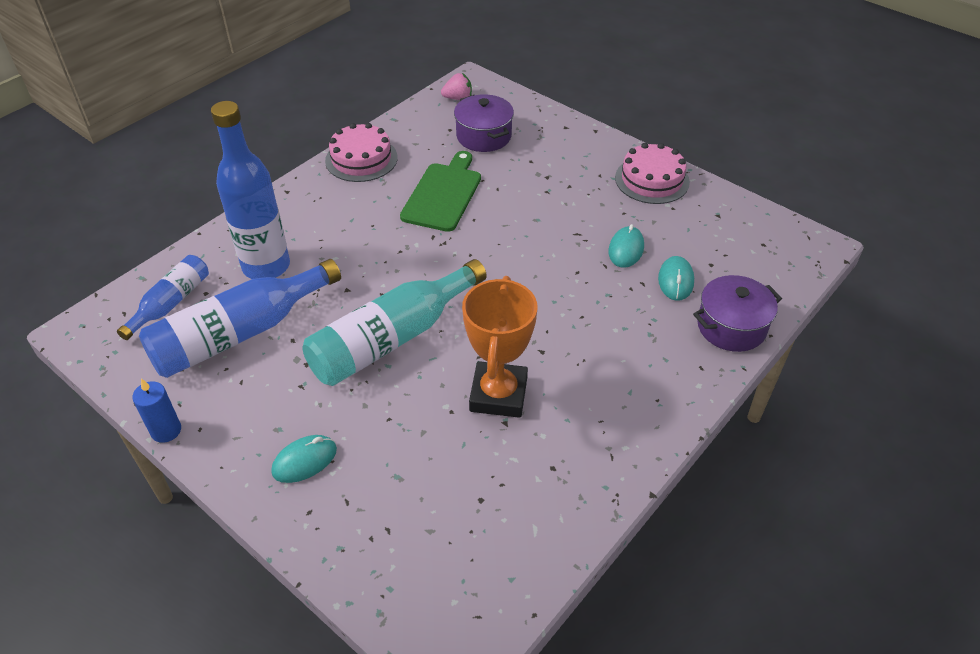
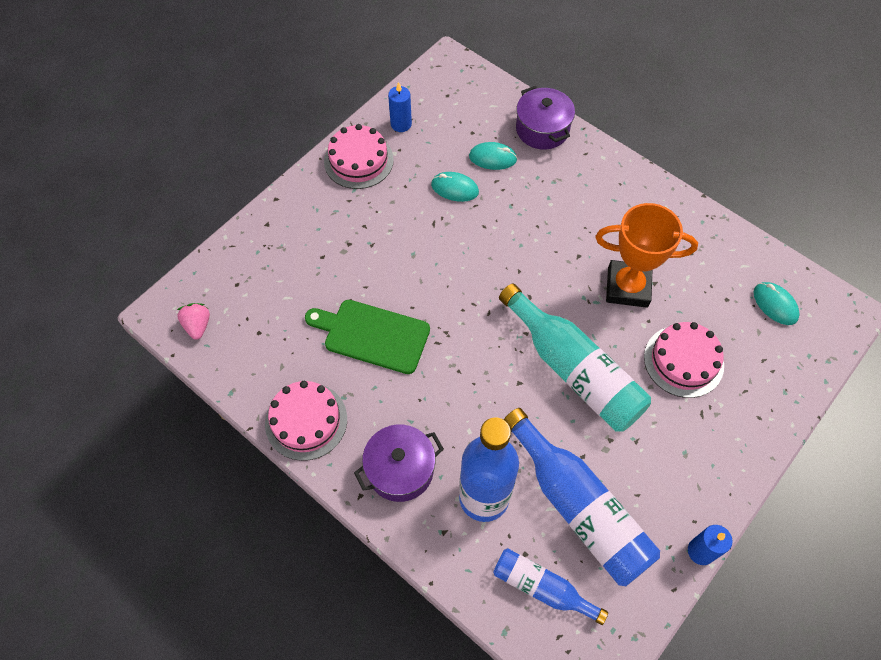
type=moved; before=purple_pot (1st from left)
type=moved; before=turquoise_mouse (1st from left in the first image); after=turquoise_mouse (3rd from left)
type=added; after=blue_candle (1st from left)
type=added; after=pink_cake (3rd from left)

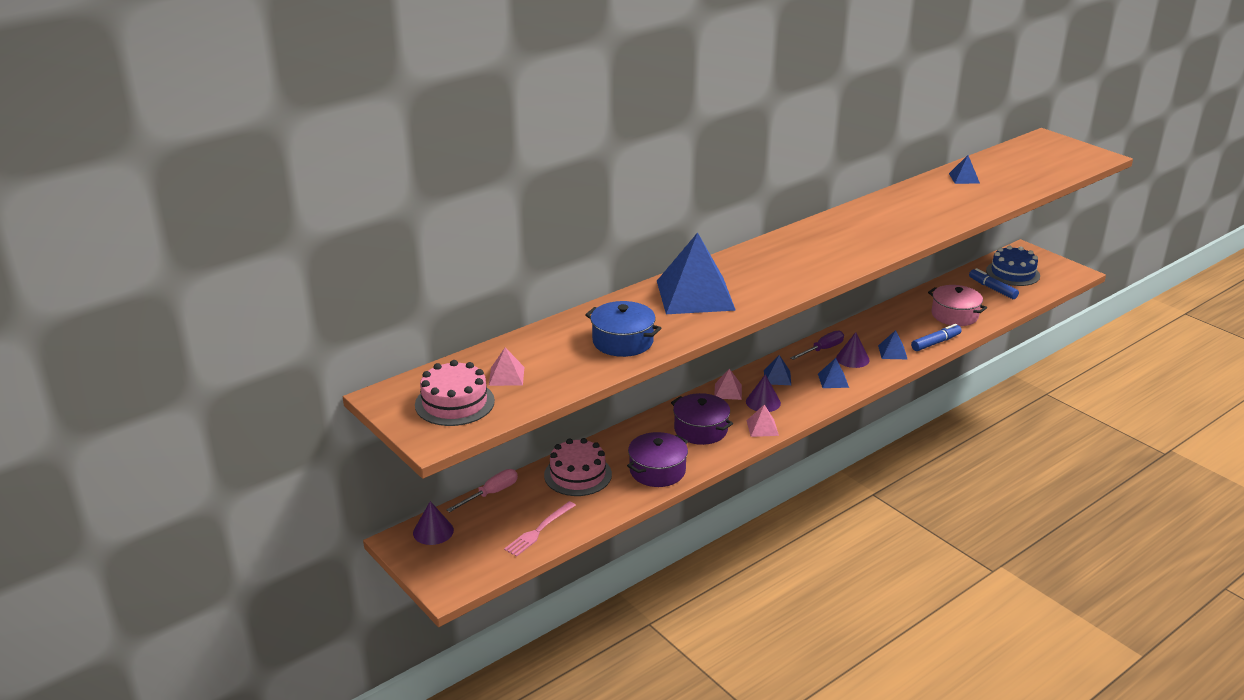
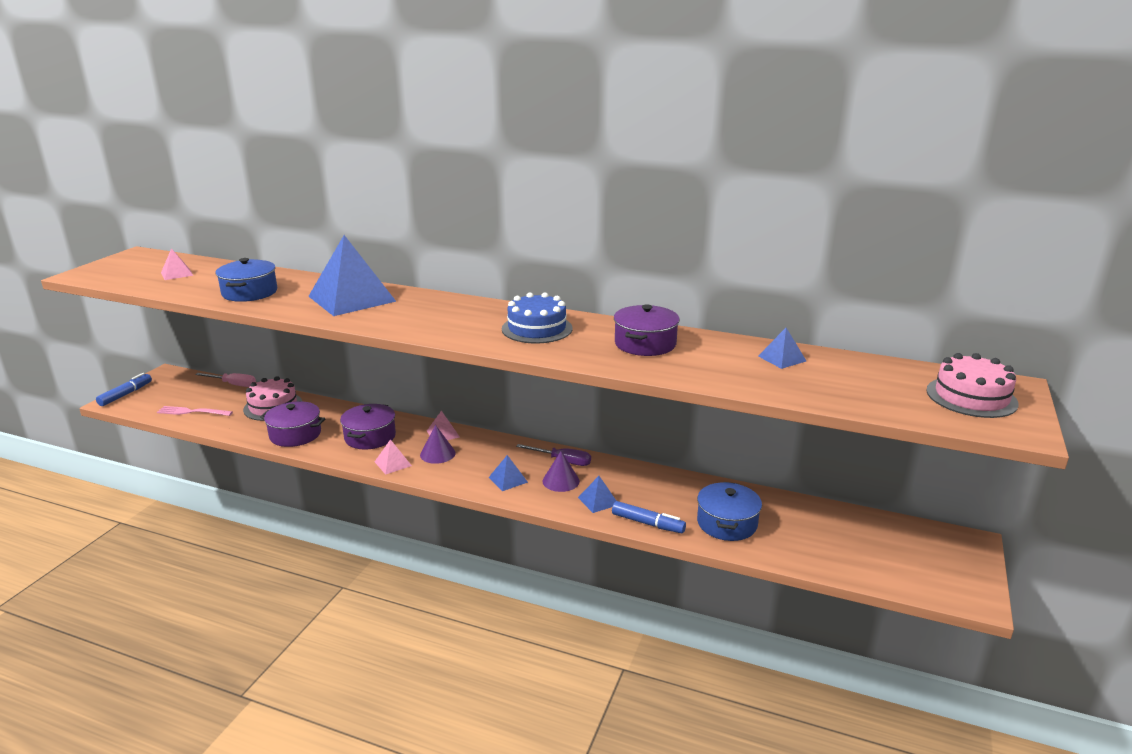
type=moved; before=blue_cake
type=moved; before=blue_marker (2nd from left in the first image); after=blue_marker (1st from left)
type=recoloured; before=pink_pot; after=blue_pot (2nd from left)
type=removed; before=blue_pyramid (2nd from left)
type=moved; before=pink_cake (1st from left in the first image); after=pink_cake (2nd from left)
type=removed; before=purple_cone (1st from left)
type=added; after=purple_pot (3rd from left)

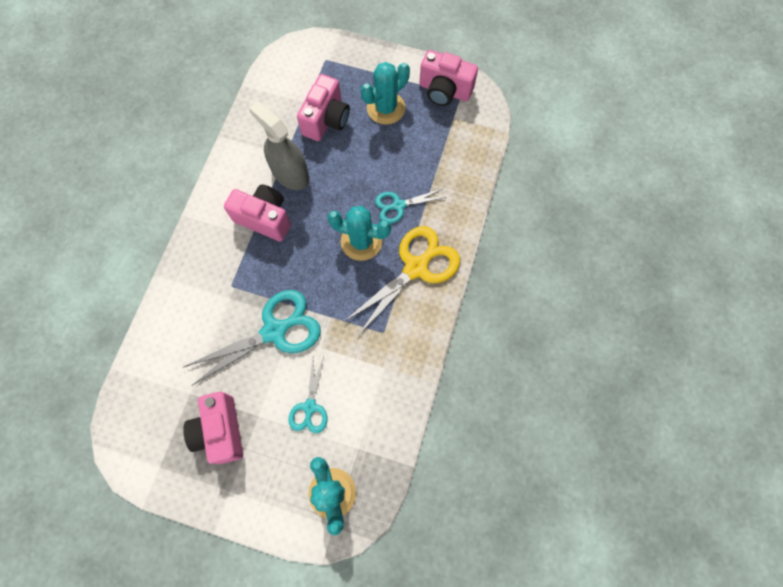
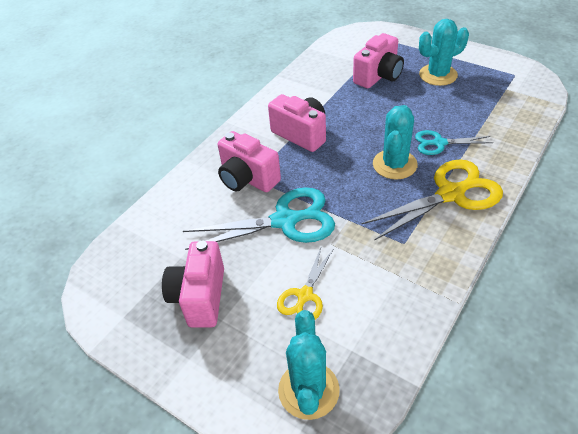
type=moved; before=pink_camera (4th from left in the first image); after=pink_camera (2nd from left)
type=removed; before=grey_spray_bottle
type=turned; before=turquoise_cactus (2nd from left); turn=75
type=recoloured; before=turquoise_scissors (2nd from left); after=yellow_scissors (1st from left)

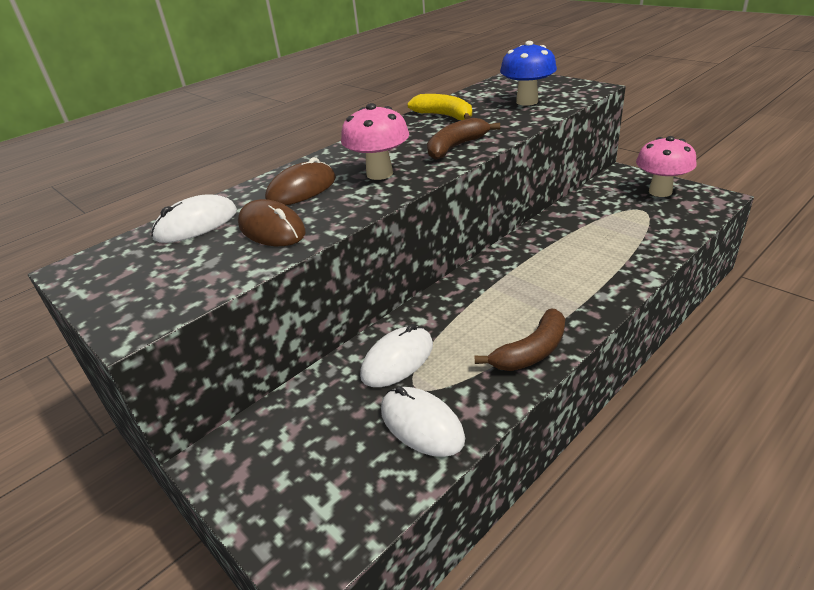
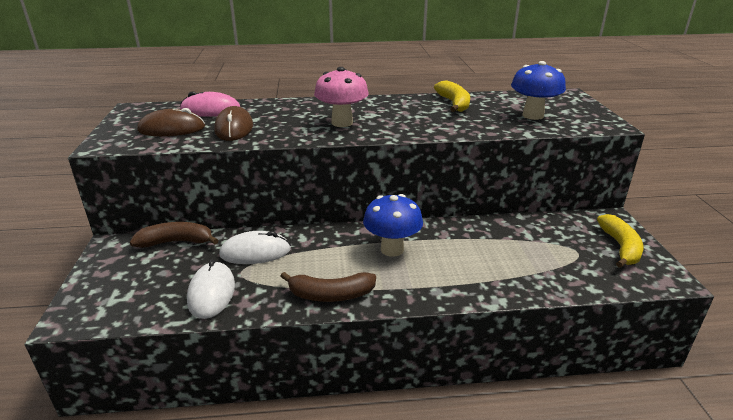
type=moved; before=brown_banana (1st from left)
type=replaced; before=pink_mushroom (2nd from left); after=yellow_banana (2nd from left)
type=moved; before=brown_mouse (2nd from left in the first image); after=brown_mouse (1st from left)
type=recoloured; before=white_mouse (1st from left); after=pink_mouse
type=added; after=blue_mushroom (1st from left)

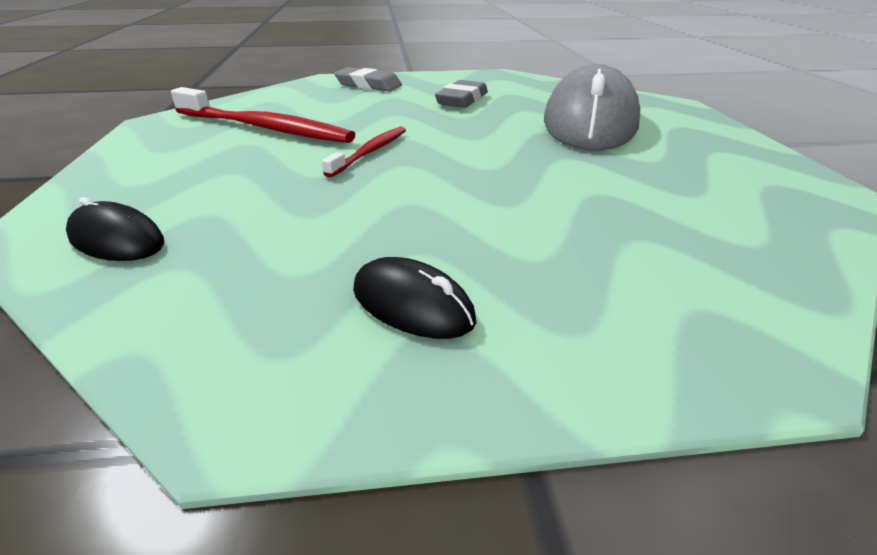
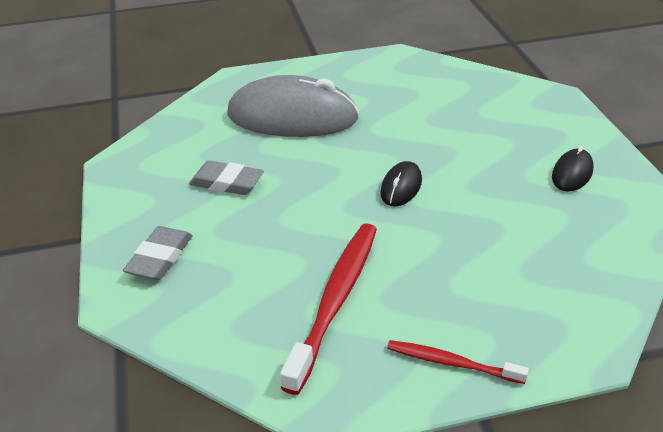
type=moved; before=red_toothbrush (2nd from left)
type=moved; before=black_mouse (1st from left)

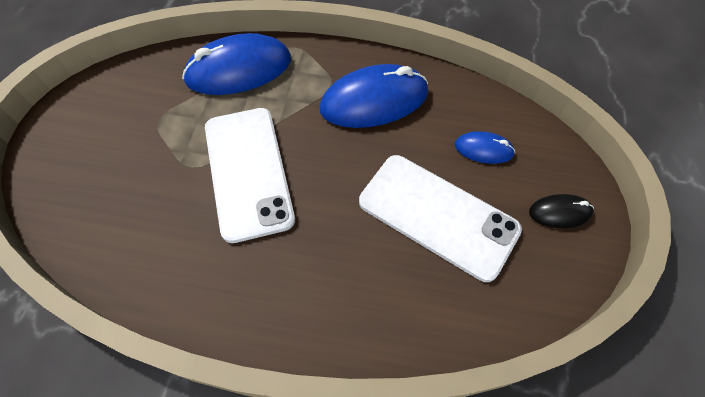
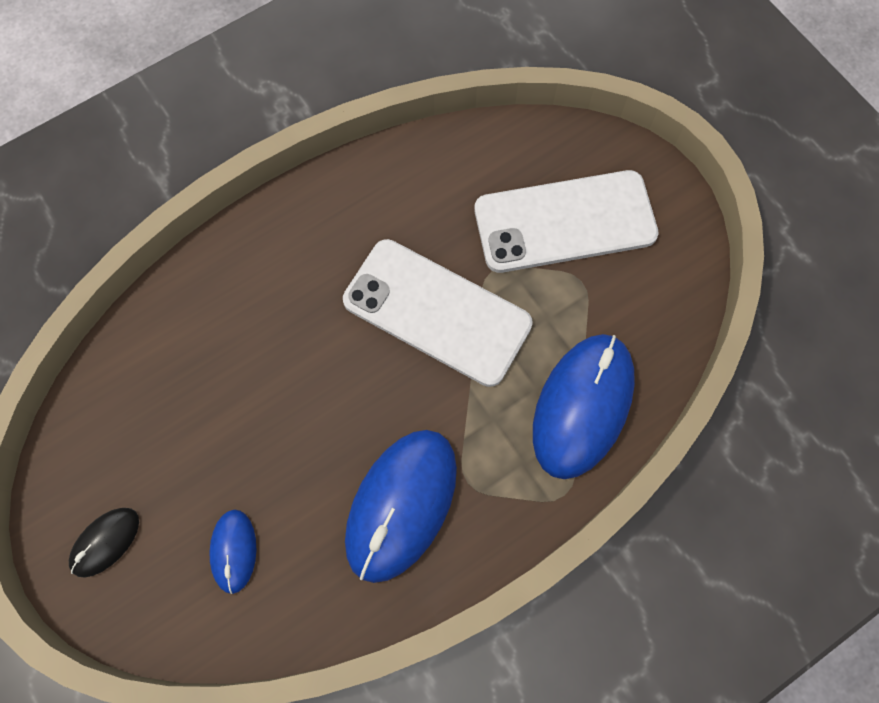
type=turned; before=blue_mouse (3rd from left in the first image); turn=-60
type=moved; before=white_phone (2nd from left)

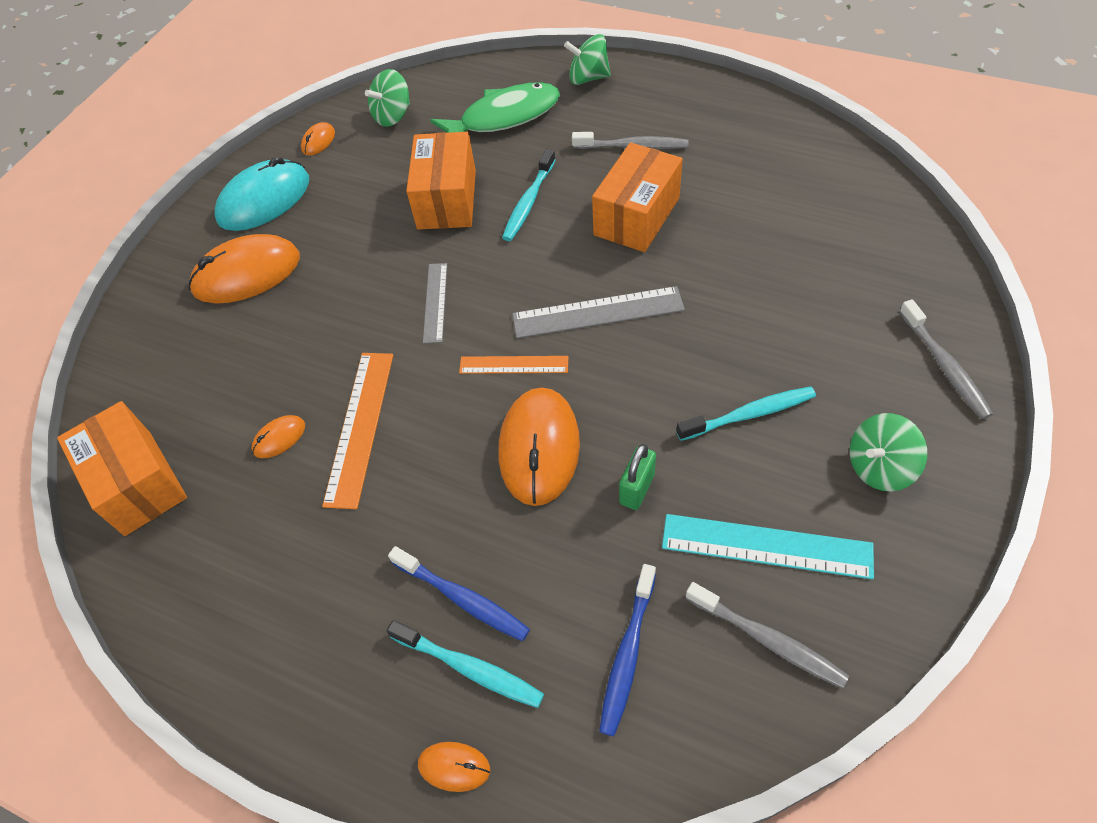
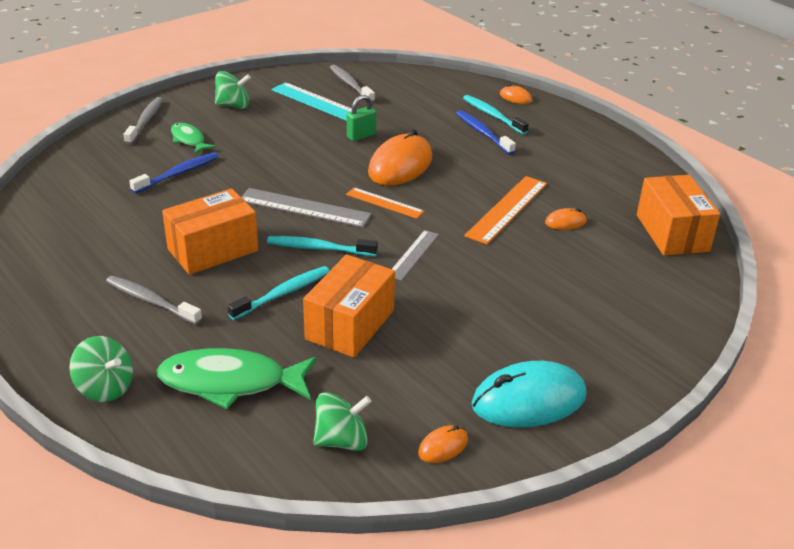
type=removed; before=orange_mouse (1st from left)
type=moved; before=turquoise_toothbrush (3rd from left in the first image); after=turquoise_toothbrush (2nd from left)
type=moved; before=blue_toothbrush (2nd from left in the first image); after=blue_toothbrush (1st from left)
type=added; after=green_fish (1st from left)

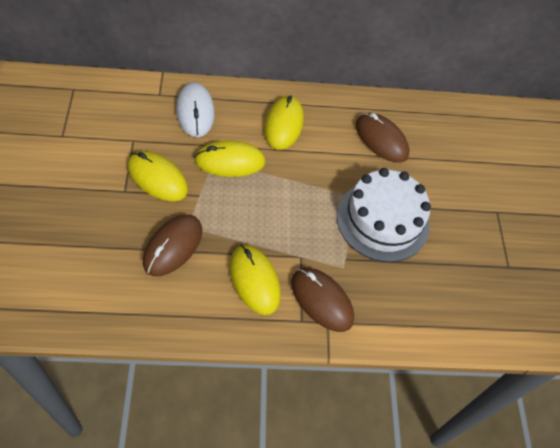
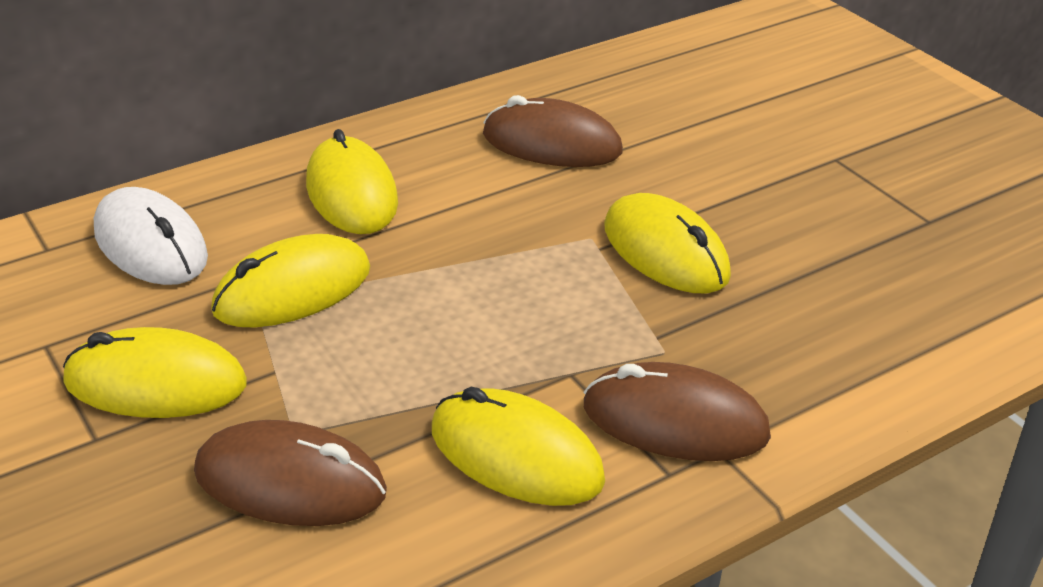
type=replaced; before=white_cake; after=yellow_mouse (5th from left)
type=turned; before=brown_mouse (1st from left); turn=-75

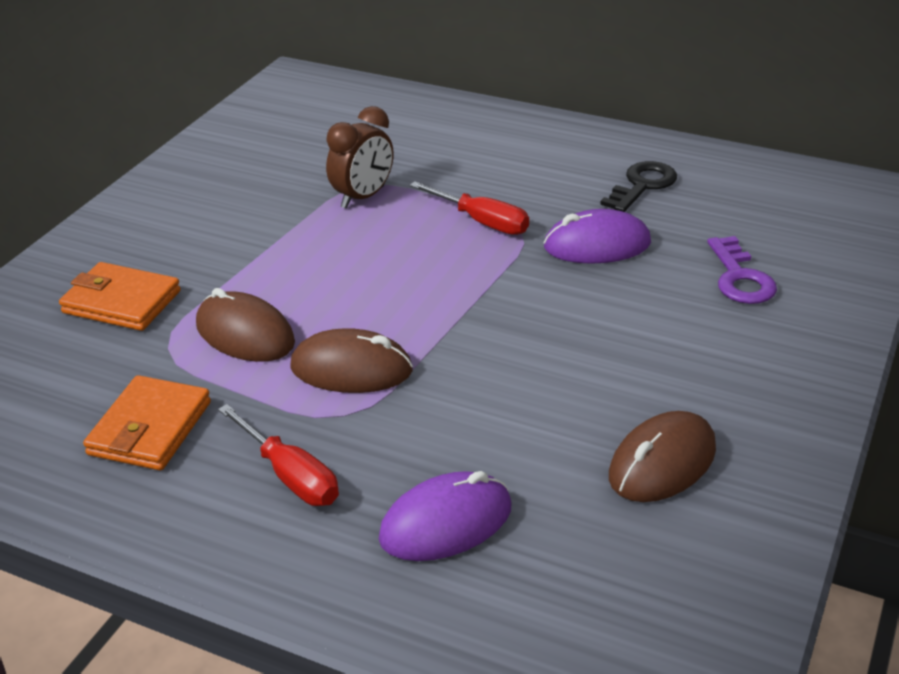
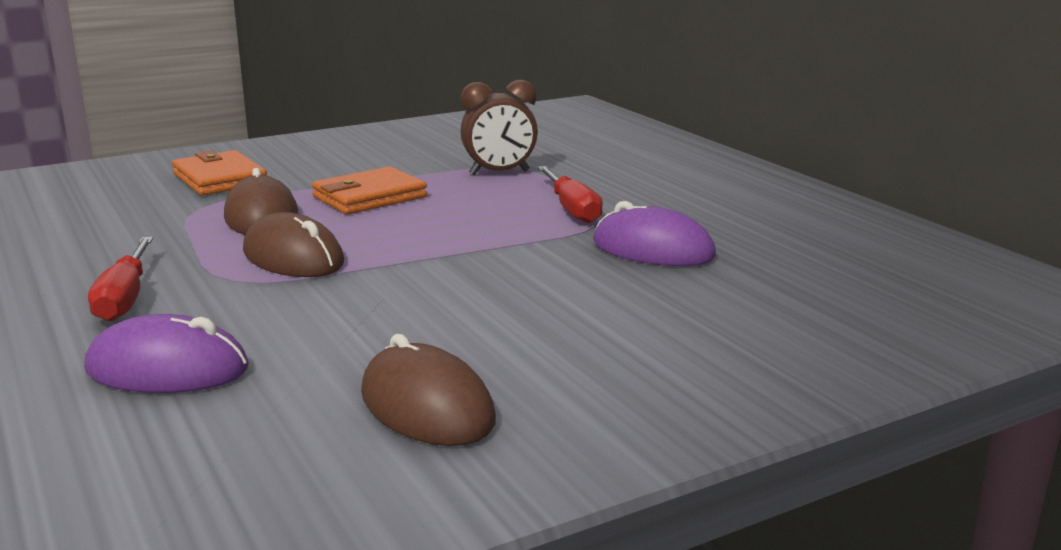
type=removed; before=black_key
type=removed; before=purple_key
type=moved; before=orange_wallet (2nd from left)
type=turned; before=brown_mouse (3rd from left); turn=60

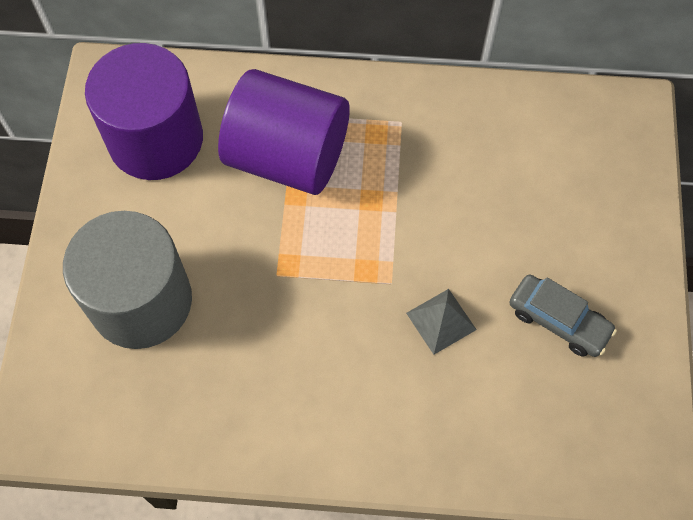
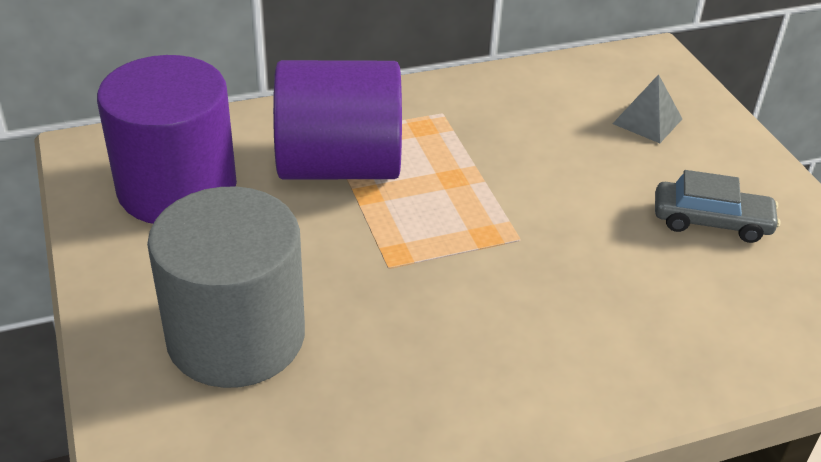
type=moved; before=grey_pyramid

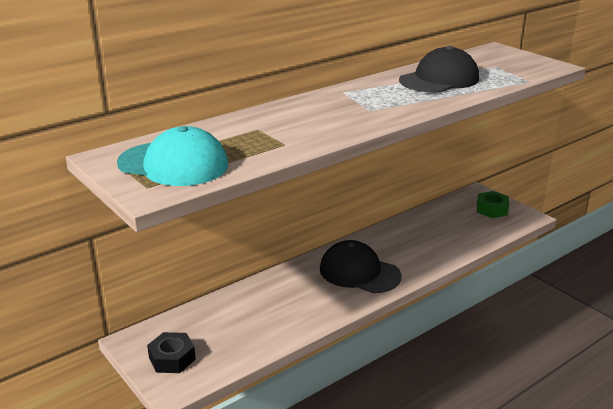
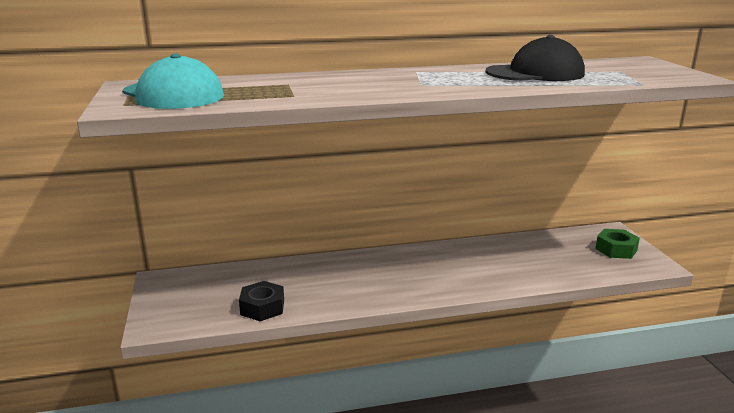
type=removed; before=black_cap (1st from left)
type=moved; before=black_nut

